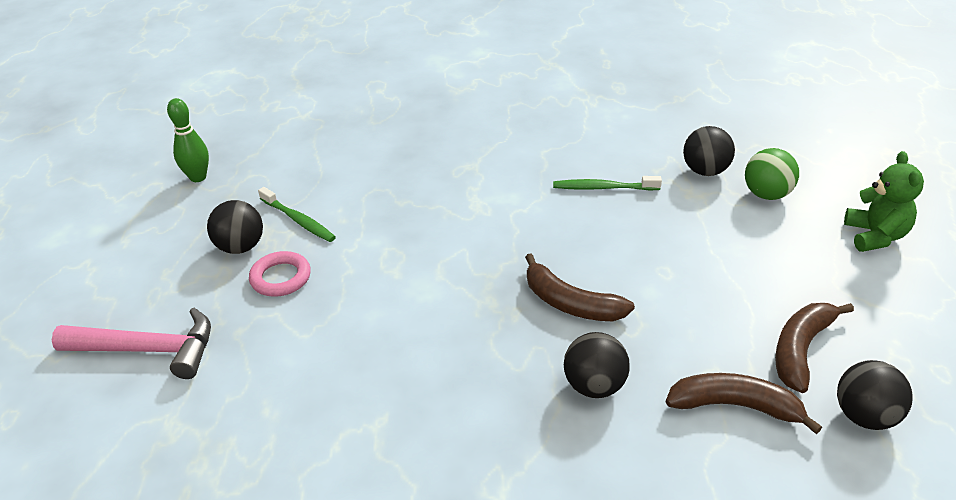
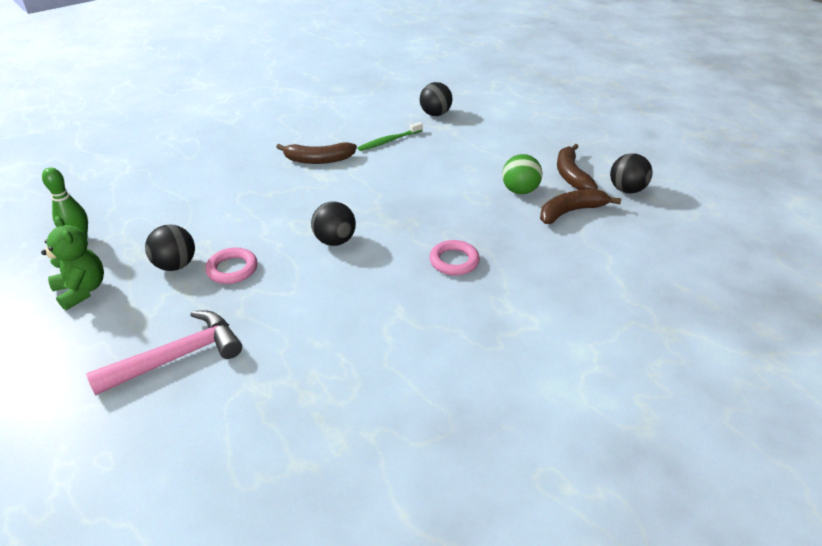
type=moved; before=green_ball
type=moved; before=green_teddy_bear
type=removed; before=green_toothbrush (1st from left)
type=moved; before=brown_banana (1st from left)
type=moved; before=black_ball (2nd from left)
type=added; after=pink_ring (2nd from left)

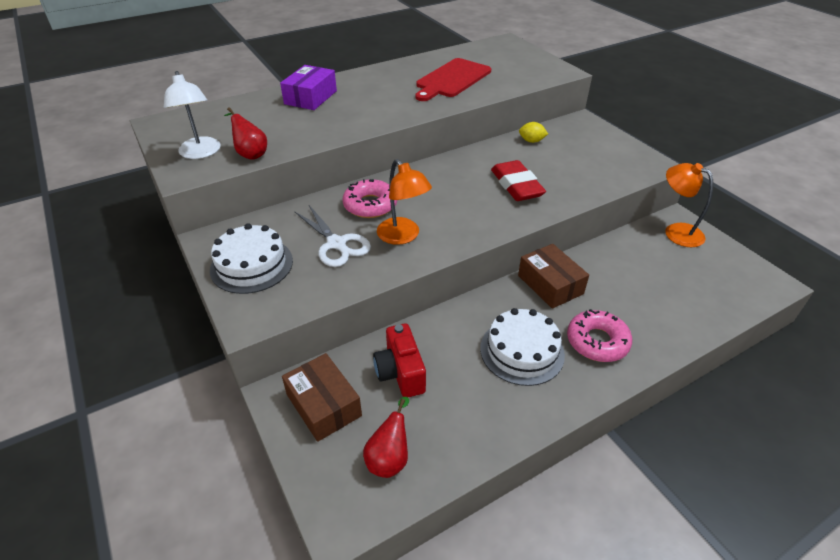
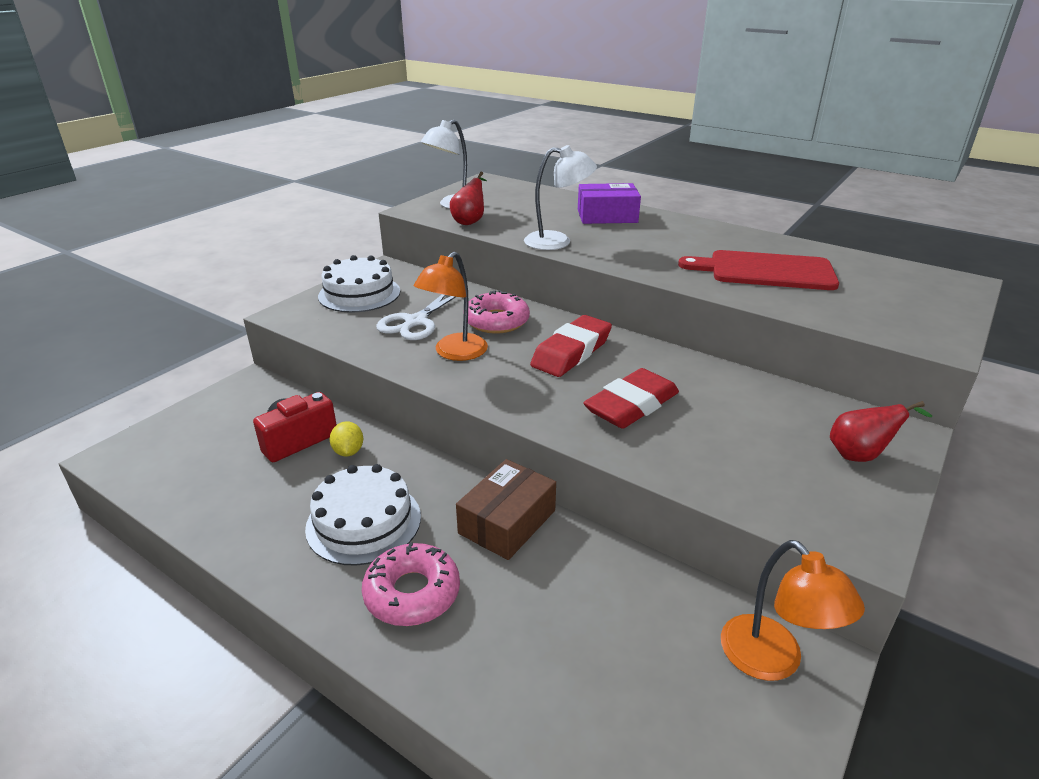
type=moved; before=yellow_lemon
type=turned; before=orange_lamp (2nd from left); turn=135
type=removed; before=brown_box (1st from left)
type=moved; before=red_pear (2nd from left)
type=added; after=white_lamp (2nd from left)
type=added; after=red_eraser (1st from left)

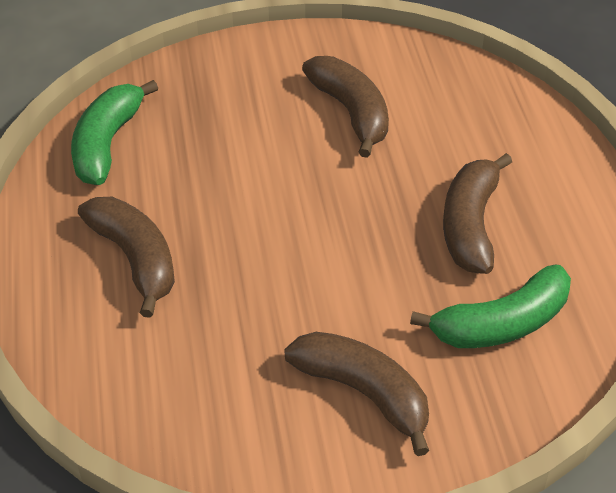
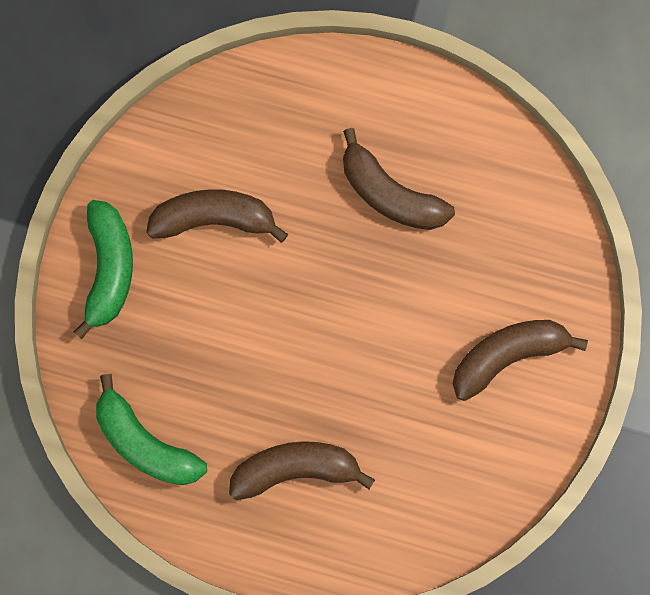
type=moved; before=green_banana (2nd from left in the first image); after=green_banana (1st from left)

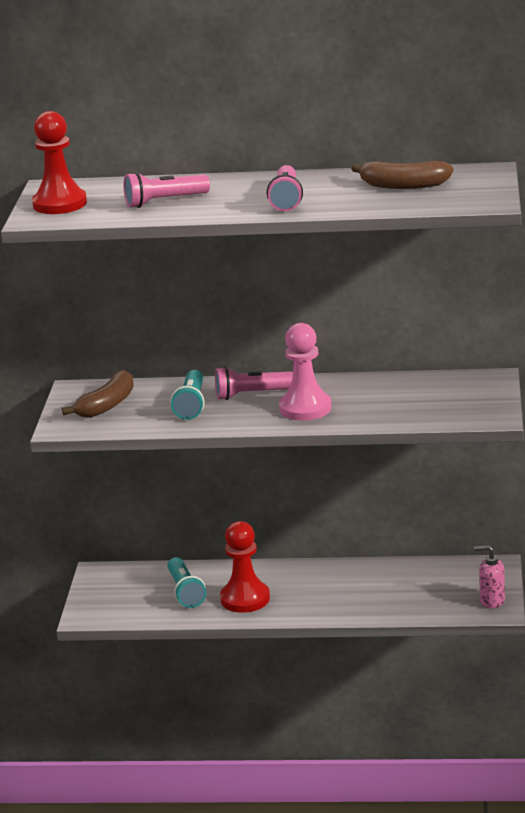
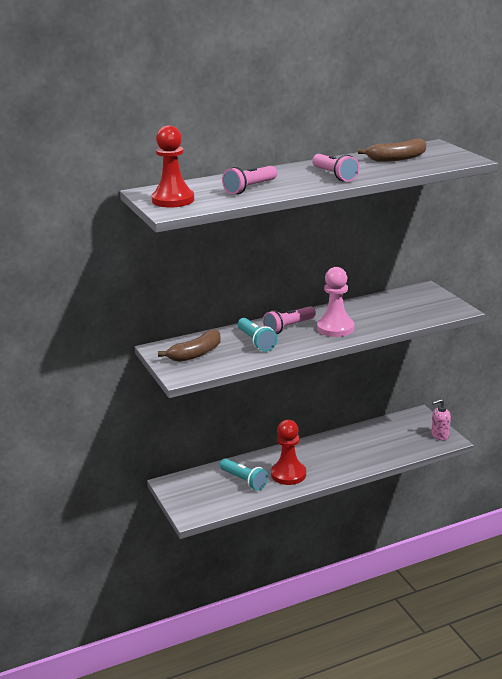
type=turned; before=brown_banana (1st from left); turn=45

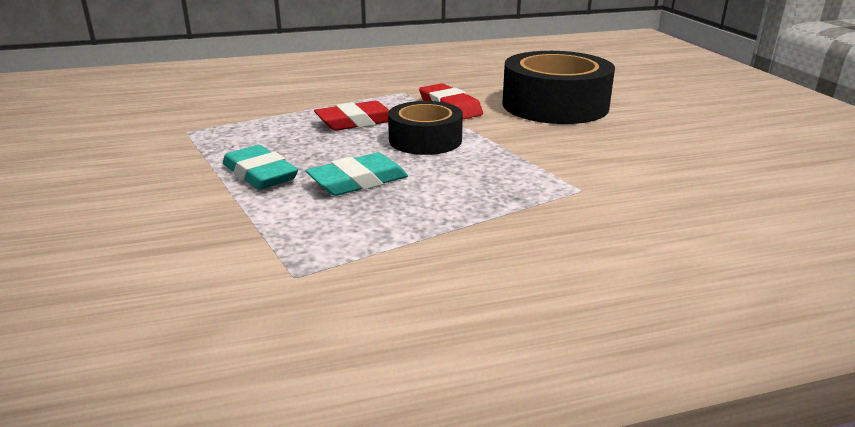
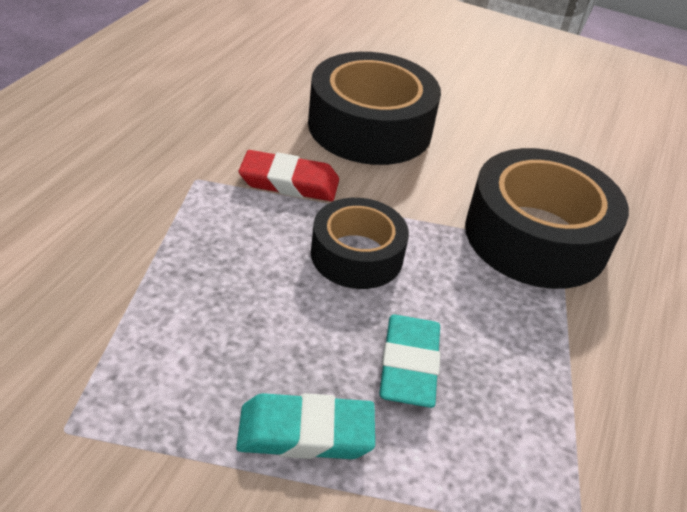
type=removed; before=red_eraser (1st from left)
type=added; after=black_tape (3rd from left)

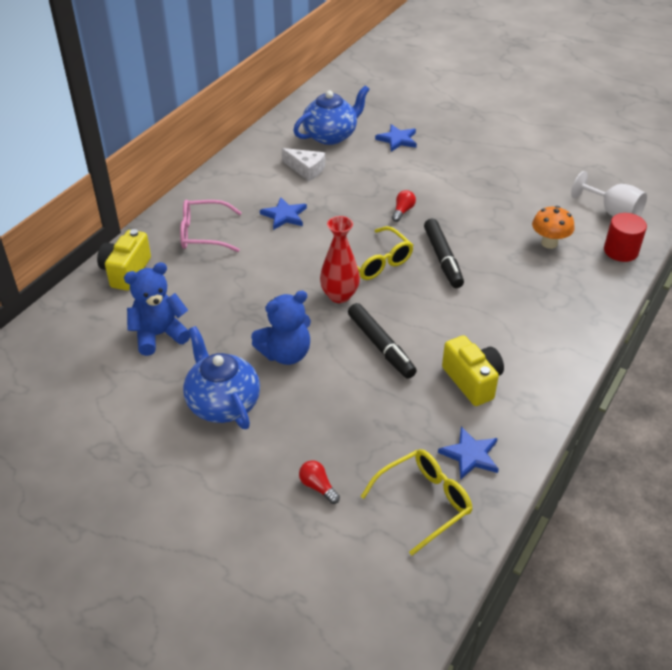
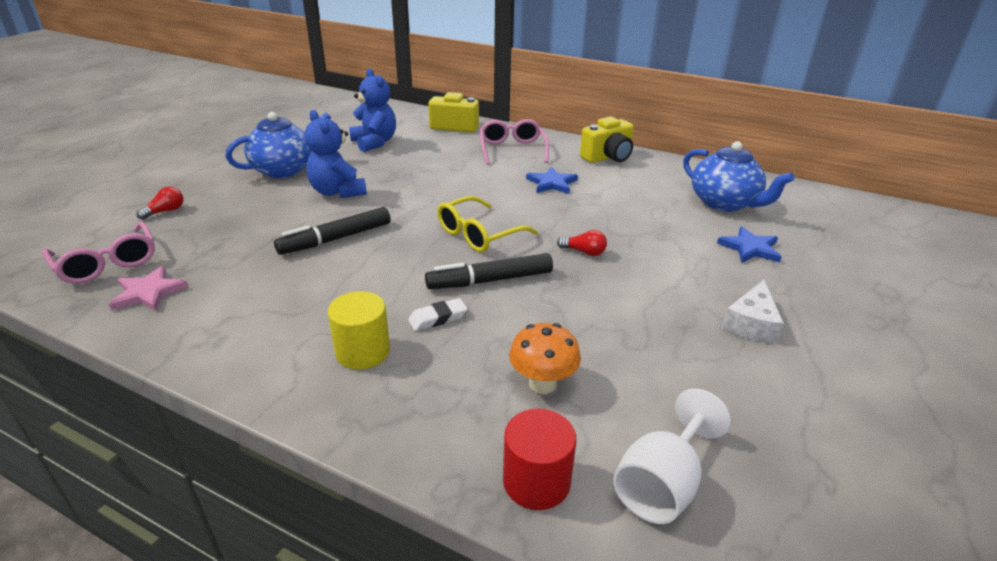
type=moved; before=white_cheese
type=removed; before=red_vase
type=moved; before=yellow_camera (2nd from left)
type=recoloured; before=blue_star (3rd from left); after=pink_star
type=recoloured; before=yellow_glasses (2nd from left); after=pink_glasses (1st from left)
type=added; after=yellow_cylinder
type=added; after=white_eraser

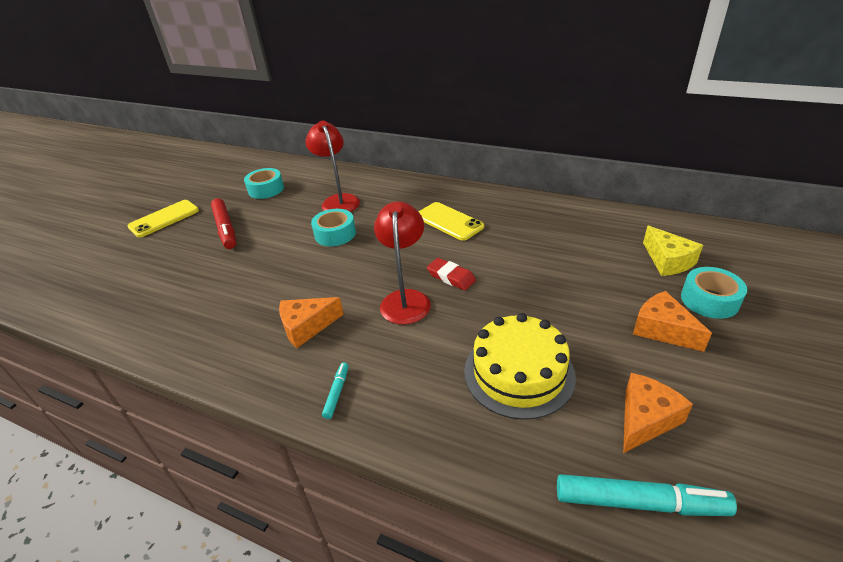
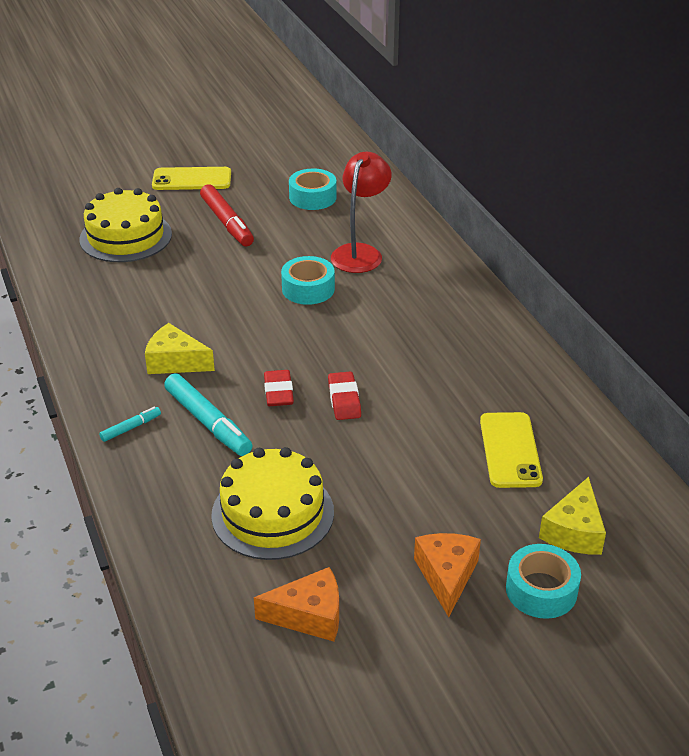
type=turned; before=red_marker; turn=-45
type=replaced; before=red_lamp (2nd from left); after=red_eraser (1st from left)
type=moved; before=yellow_phone (2nd from left)
type=recoloured; before=orange_cheese (1st from left); after=yellow_cheese (1st from left)
type=moved; before=turquoise_marker (2nd from left)
type=added; after=yellow_cake (1st from left)

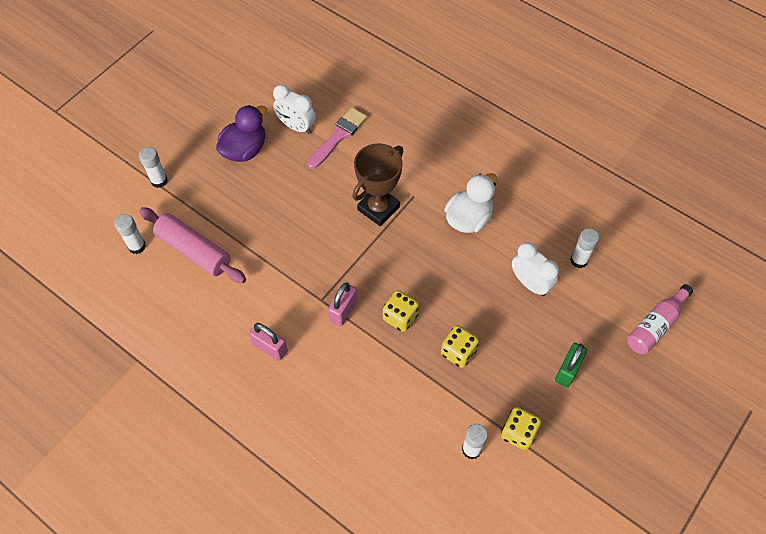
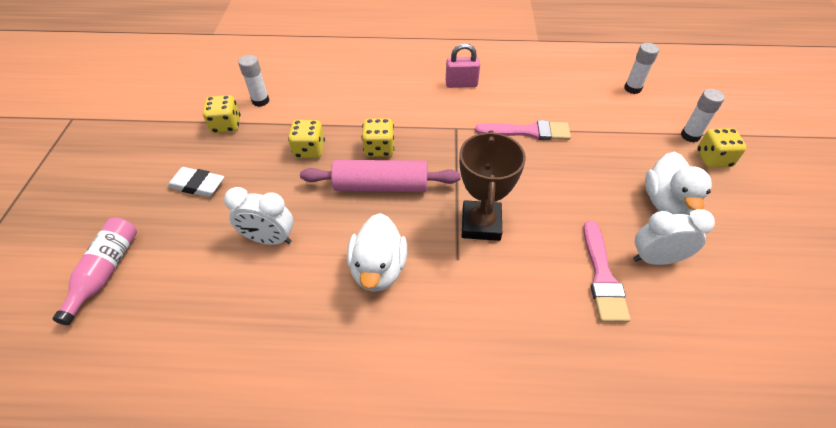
type=recoloured; before=purple_duck; after=white_duck (2nd from left)
type=moved; before=pink_rolling_pin
type=removed; before=white_glue_stick (4th from left)
type=removed; before=pink_padlock (2nd from left)
type=replaced; before=green_padlock; after=white_eraser
type=added; after=pink_brush (1st from left)
type=added; after=yellow_dice (4th from left)

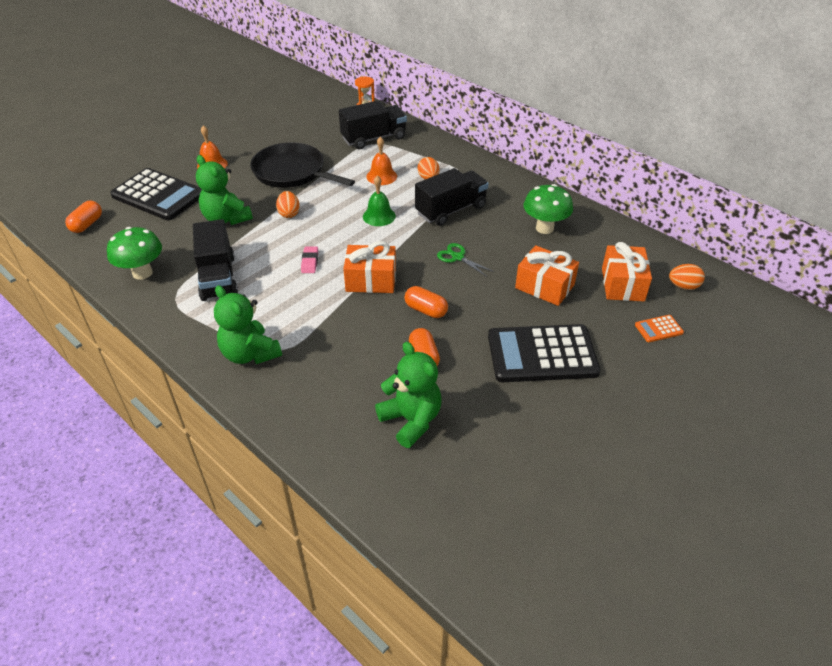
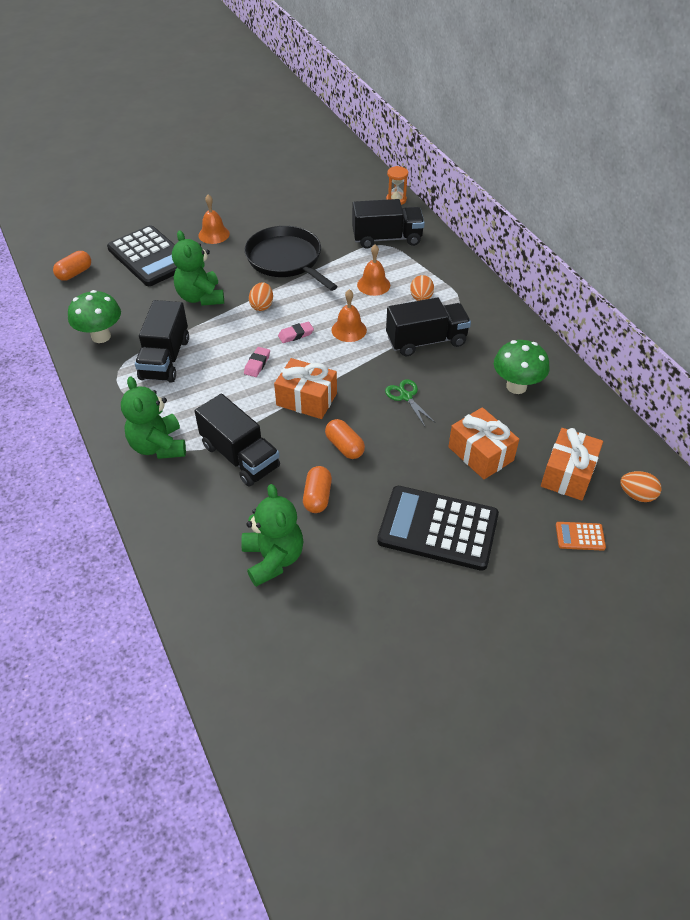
type=recoloured; before=green_bell; after=orange_bell (2nd from left)
type=added; after=pink_eraser (2nd from left)
type=added; after=black_truck (2nd from left)

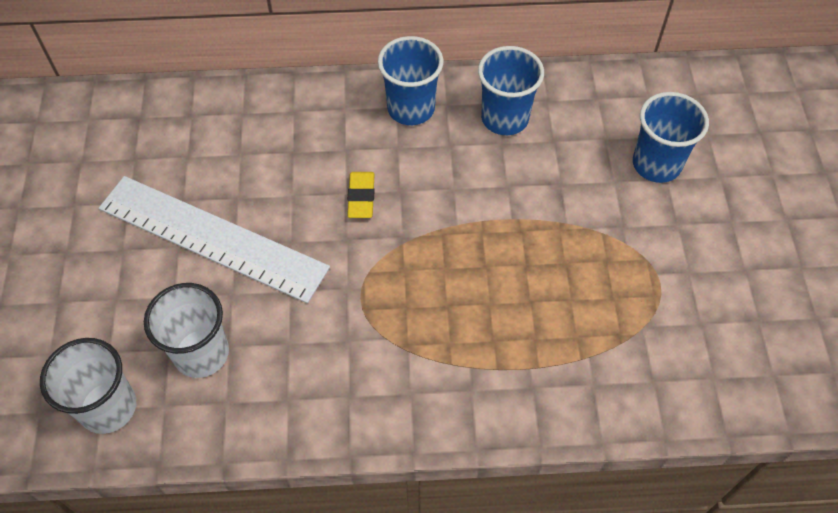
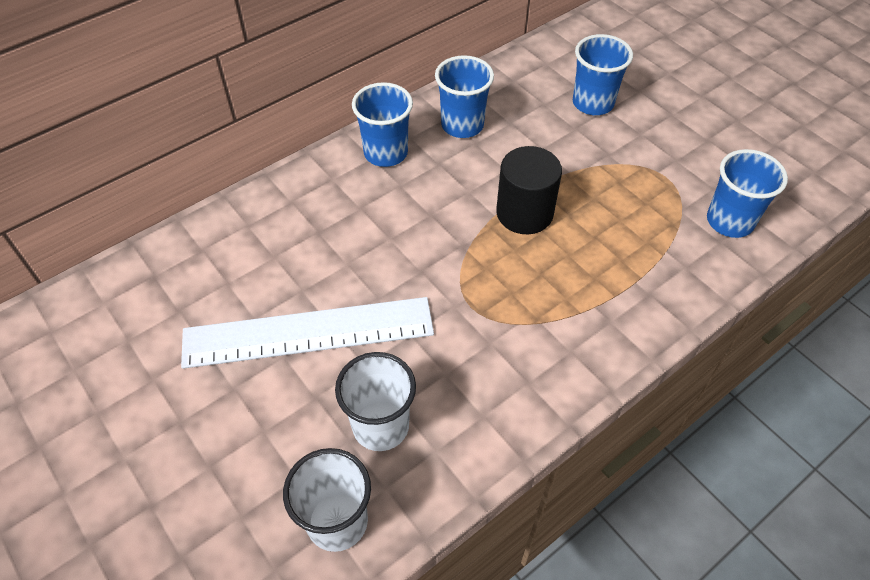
type=removed; before=yellow_eraser
type=added; after=black_cylinder
type=added; after=blue_cup (4th from left)

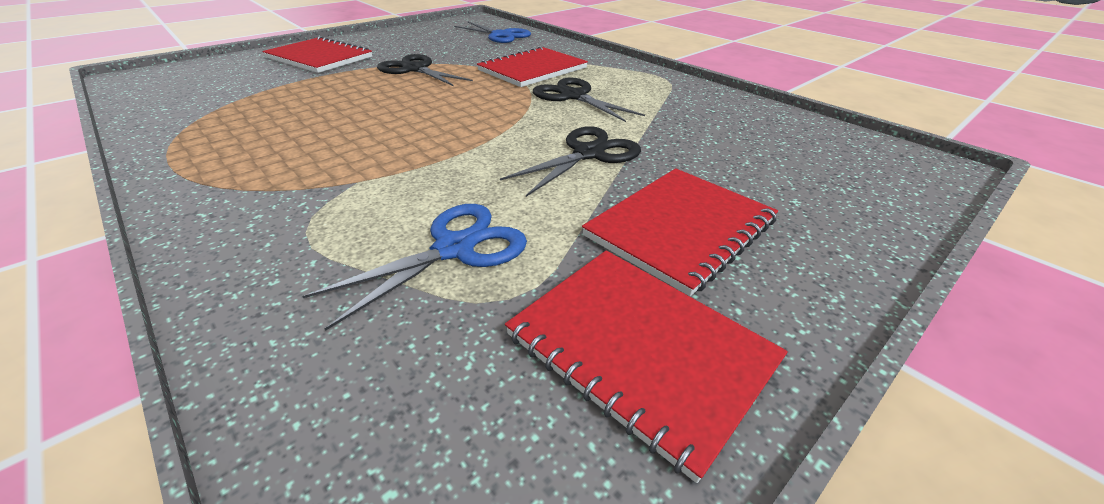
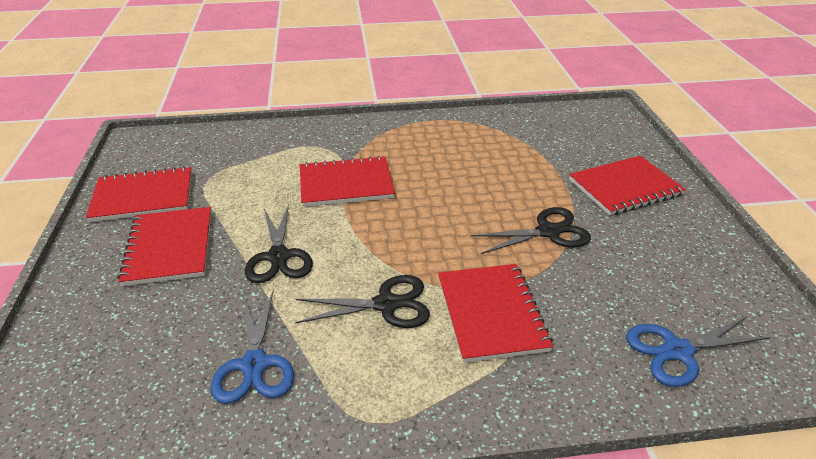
type=moved; before=blue_scissors (1st from left)
type=added; after=red_notebook (3rd from left)

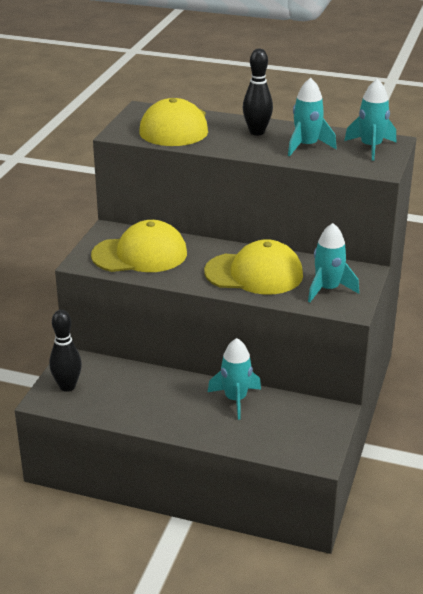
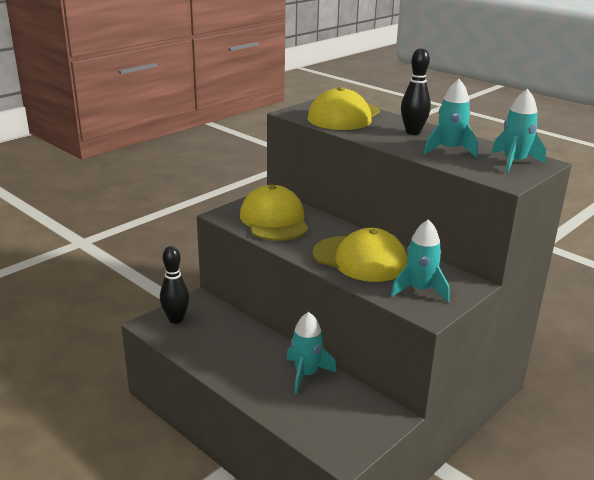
type=turned; before=yellow_cap (1st from left); turn=-120

